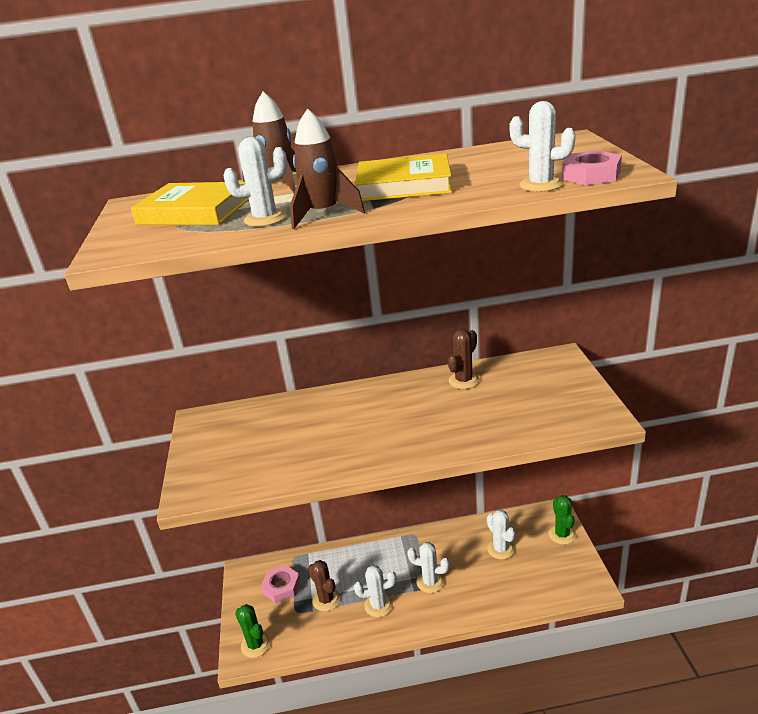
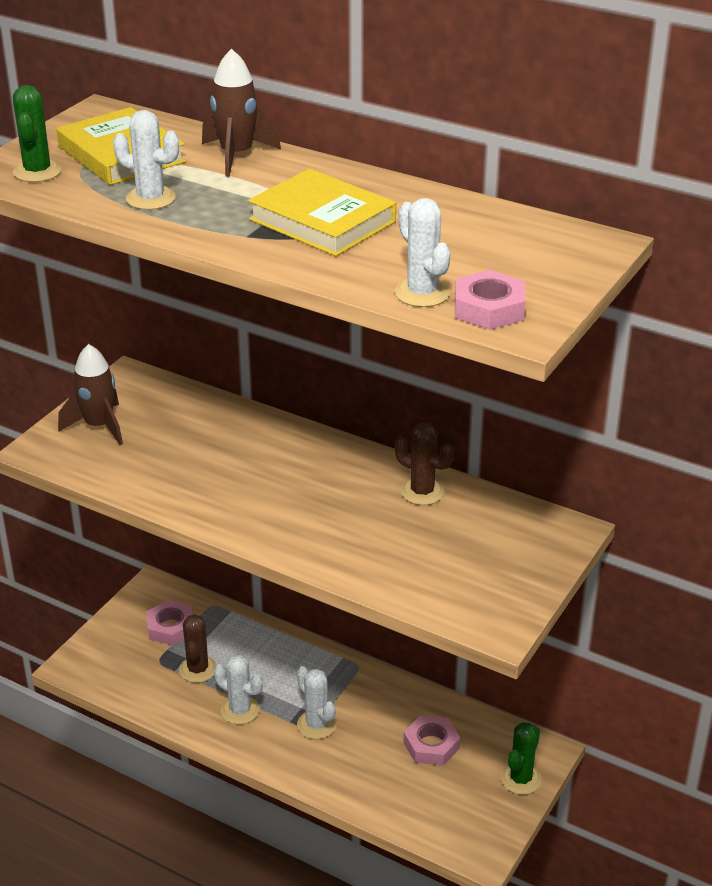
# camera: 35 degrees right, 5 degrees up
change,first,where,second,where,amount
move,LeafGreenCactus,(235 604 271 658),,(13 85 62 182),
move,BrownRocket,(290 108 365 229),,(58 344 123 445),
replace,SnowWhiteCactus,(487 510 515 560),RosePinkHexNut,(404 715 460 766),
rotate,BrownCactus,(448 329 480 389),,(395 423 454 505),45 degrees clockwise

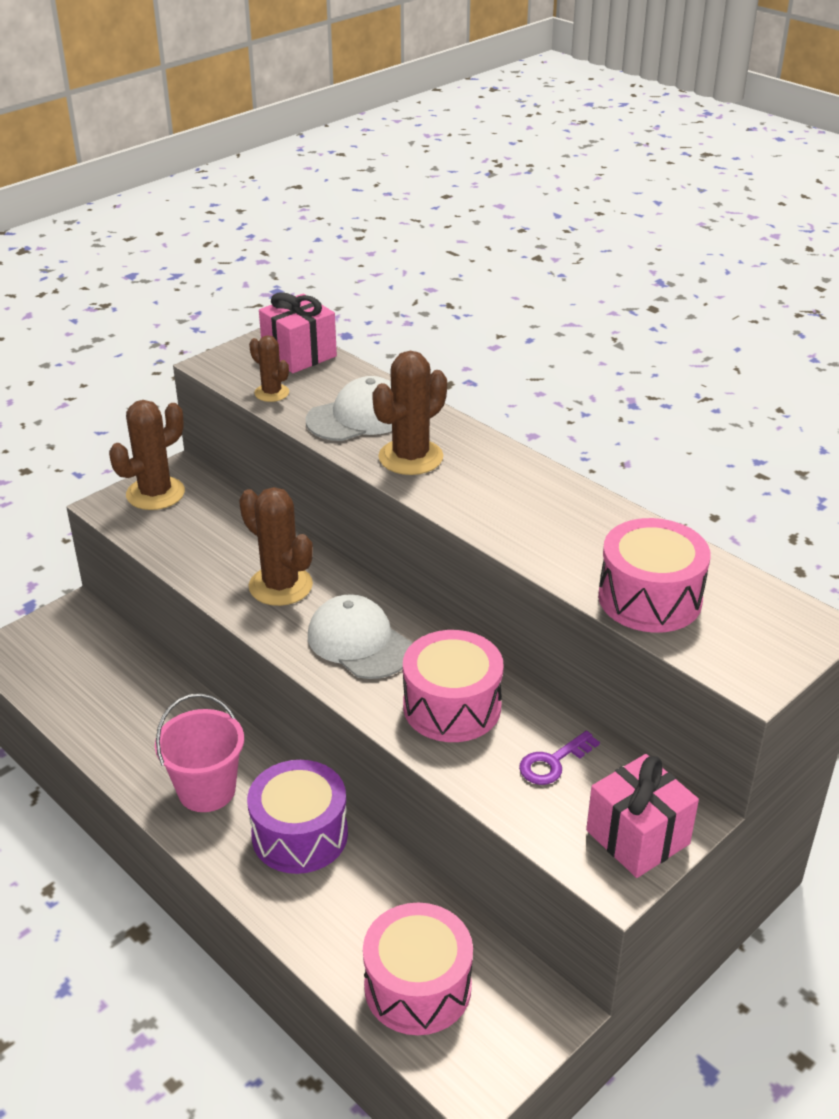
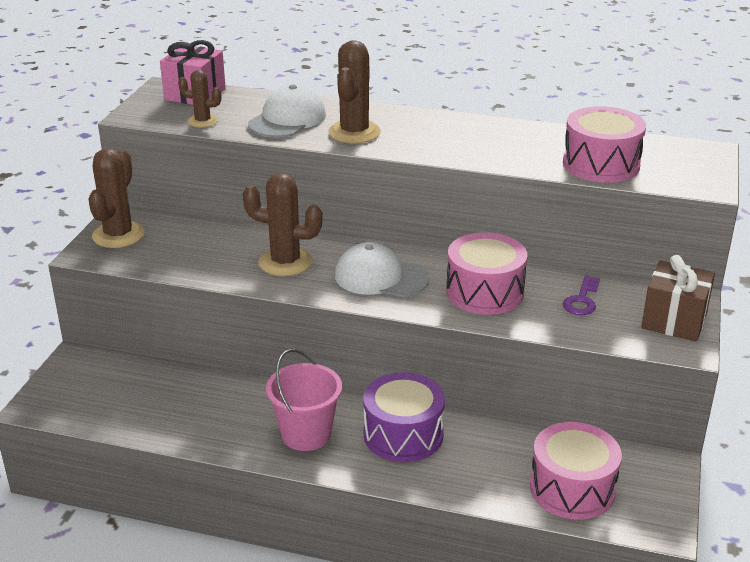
# camera: 30 degrees left, 5 degrees down
change,first,where,second,where,amount
recolor,RosePinkWrappedGift,(586 754 699 878),BrownWrappedGift,(641 255 715 342),

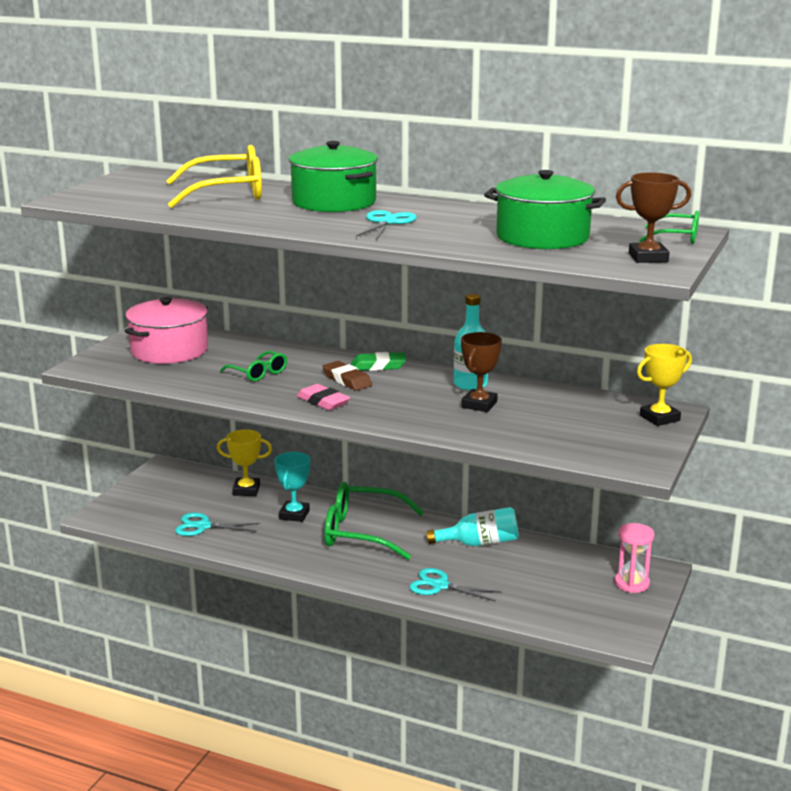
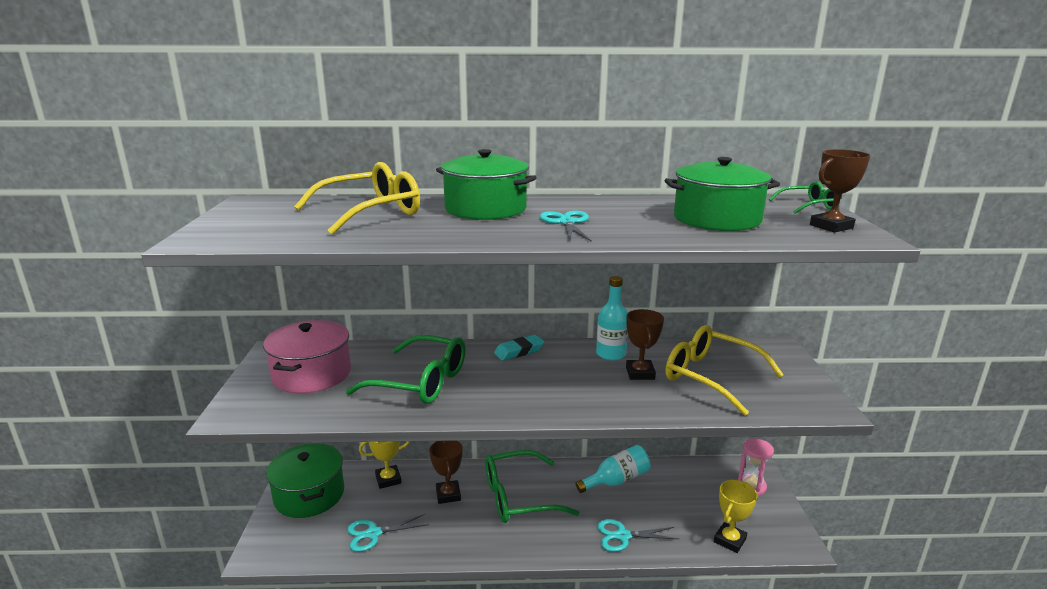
# camera: 25 degrees left, 0 degrees up
change,first,where,second,where,amount
delete,RosePinkPencilEraser,(297 384 350 410),,,
delete,BrownPencilEraser,(322 361 372 391),,,
insert,,,LeafGreenStockpot,(266 443 344 518),
insert,,,GoldenSpectacles,(666 325 784 416),
move,GoldenAwardCup,(637 344 692 426),,(714 480 757 553),
recolor,TurquoiseAwardCup,(275 452 310 522),BrownAwardCup,(429 441 463 504),
recolor,LeafGreenPencilEraser,(351 352 406 371),TurquoisePencilEraser,(494 335 545 361),
resize,LeafGreenSpectacles,(220 351 287 381),,(346 335 465 404),x1.92

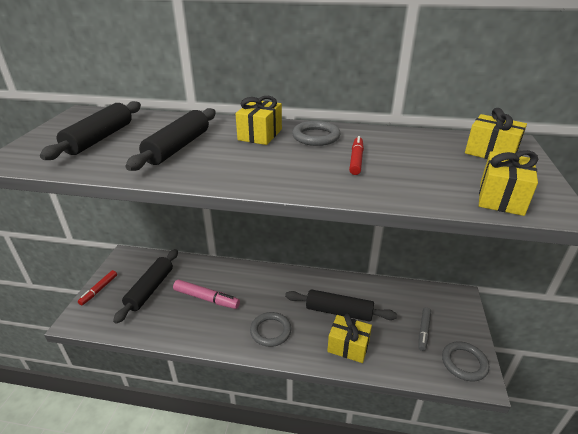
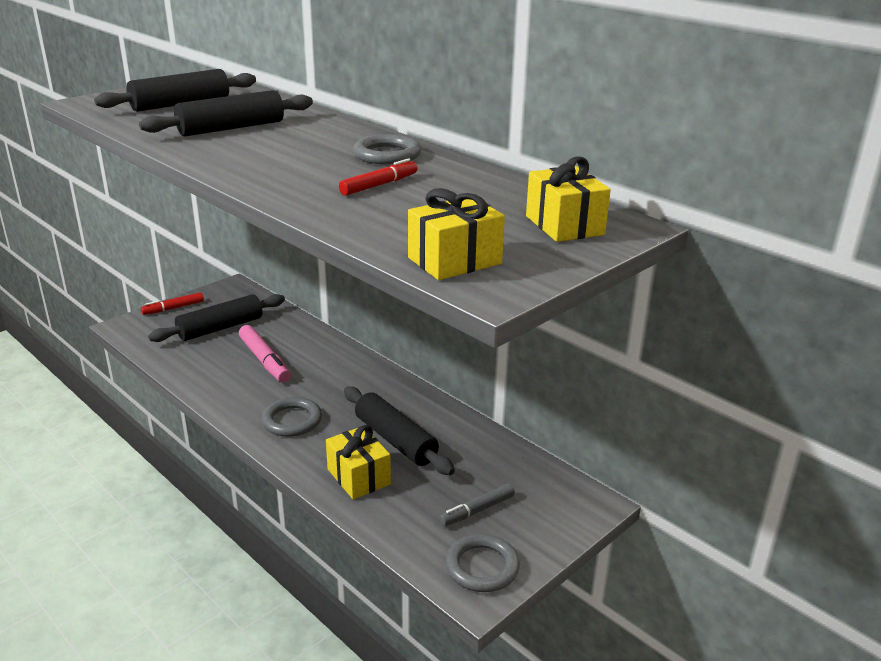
# camera: 35 degrees right, 5 degrees down
change,first,where,second,where,amount
delete,GoldenWrappedGift,(235 96 282 145),,,

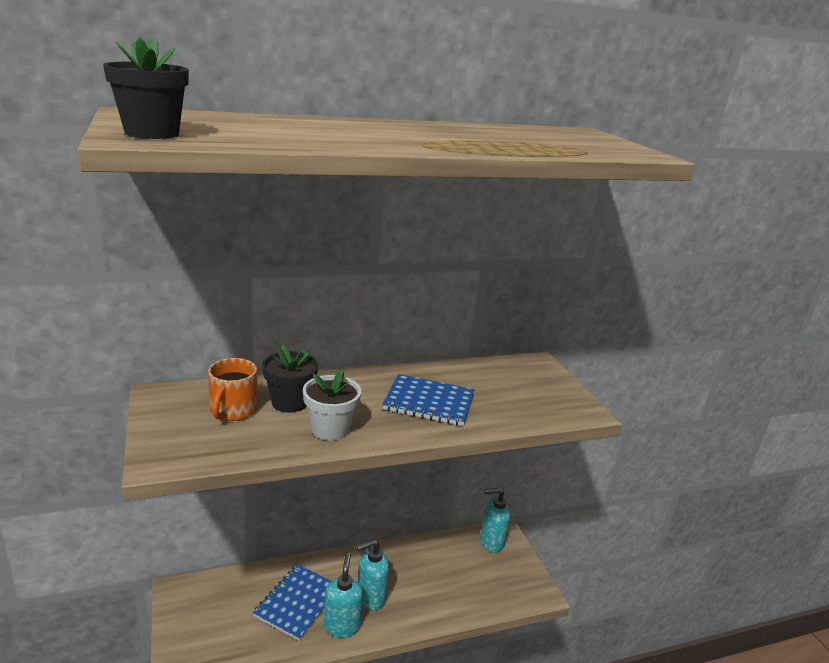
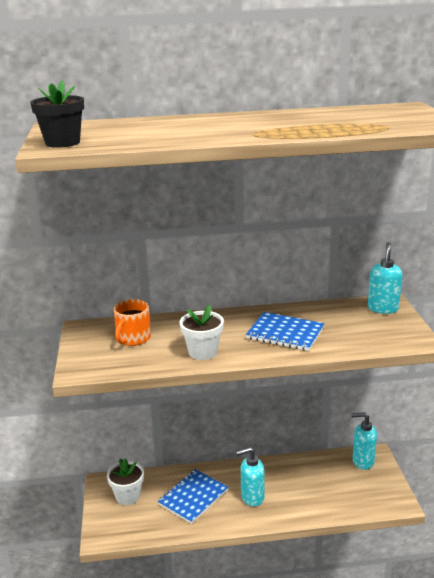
# camera: 15 degrees right, 0 degrees up
change,first,where,second,where,amount
delete,EbonyPottedPlant,(262 344 318 413),,,
insert,,,SnowWhitePottedPlant,(107 458 144 505),
move,TurquoiseSoapPump,(324 553 363 638),,(368 242 402 314),

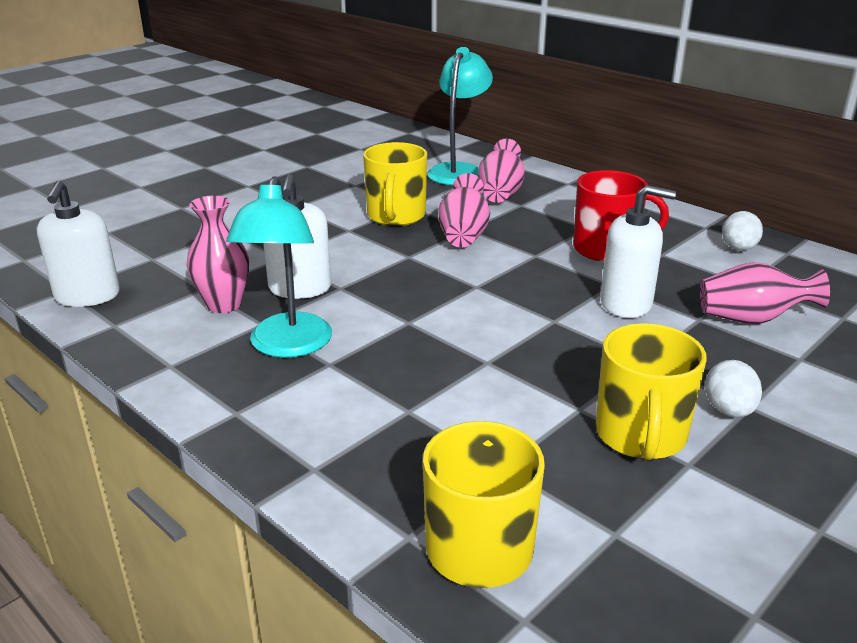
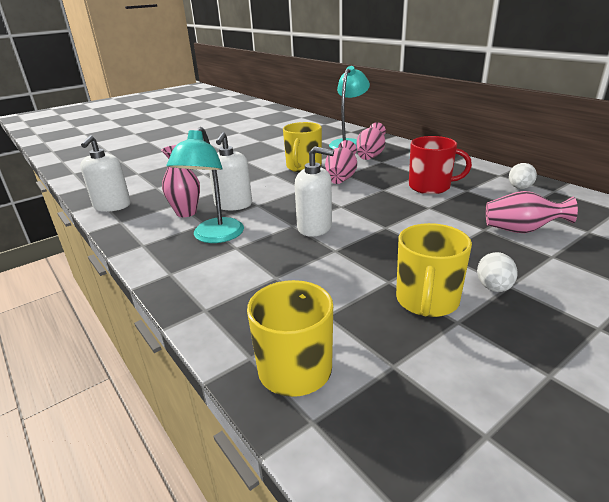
# camera: 10 degrees right, 0 degrees up
change,first,where,second,where,amount
move,SnowWhiteSoapPump,(600 185 676 318),,(295 146 334 237),

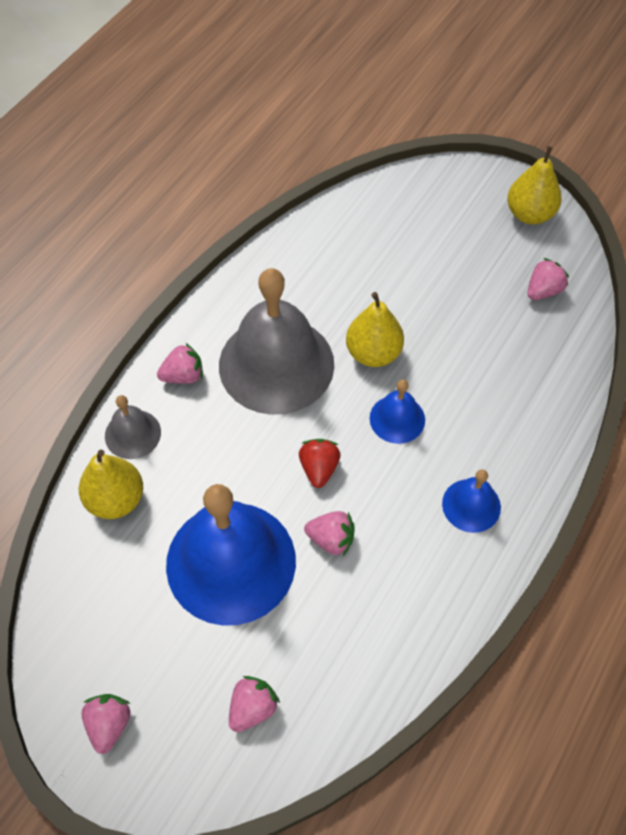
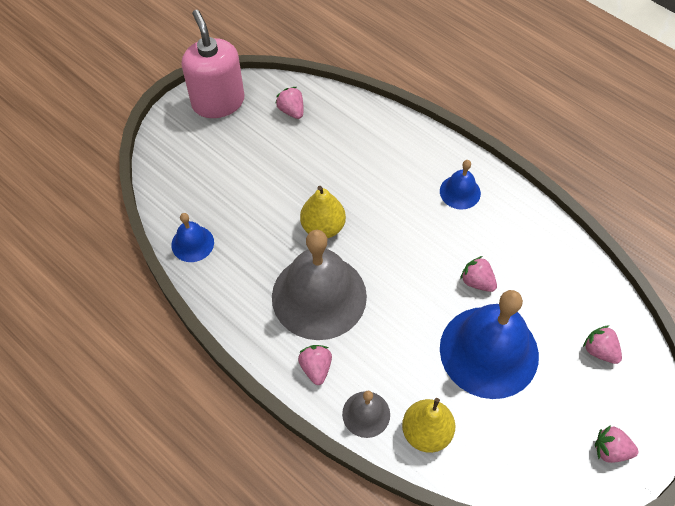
# camera: 80 degrees left, 0 degrees up
change,first,where,second,where,amount
delete,ScarletBerry,(299 439 340 488),,,
move,RoyalBlueSchoolBell,(370 379 425 444),,(171 213 214 262),
replace,GoldenPearFruit,(507 146 562 224),RosePinkSoapPump,(182 10 245 118),
rotate,RosePinkBerry,(304 511 355 556),,(460 256 497 292),75 degrees counterclockwise

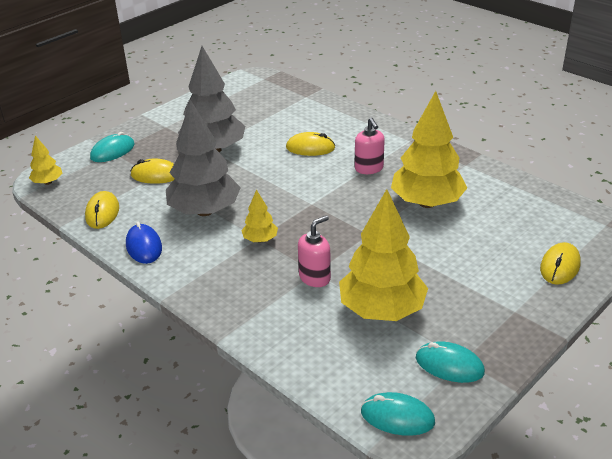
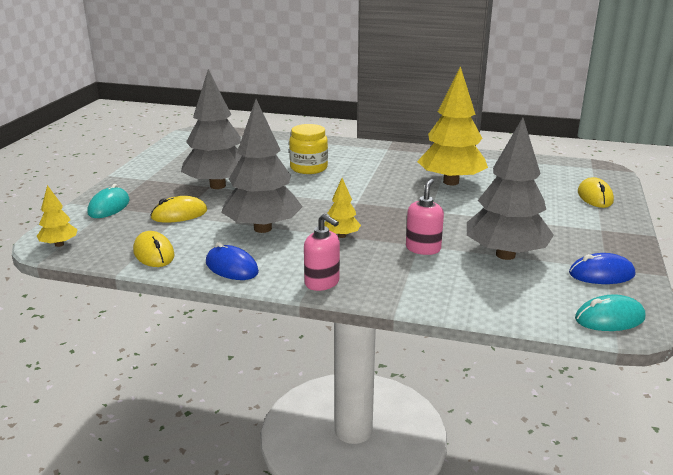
# camera: 30 degrees left, 10 degrees down
change,first,where,second,where,amount
move,RosePinkSoapPump,(355 118 385 174),,(304 214 340 291),
replace,GoldenMouse,(286 132 336 156),GoldenJar,(289 124 328 174),
recolor,GoldenFirTree,(339 189 428 321),GreyFirTree,(467 118 554 260),
recolor,TurquoiseMouse,(416 341 485 383),RoyalBlueMouse,(569 253 635 284),

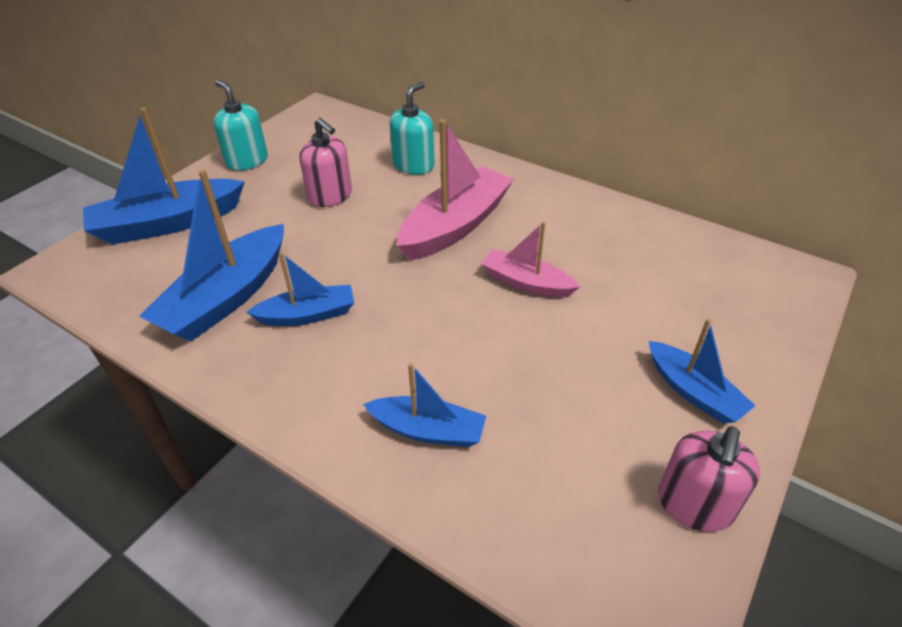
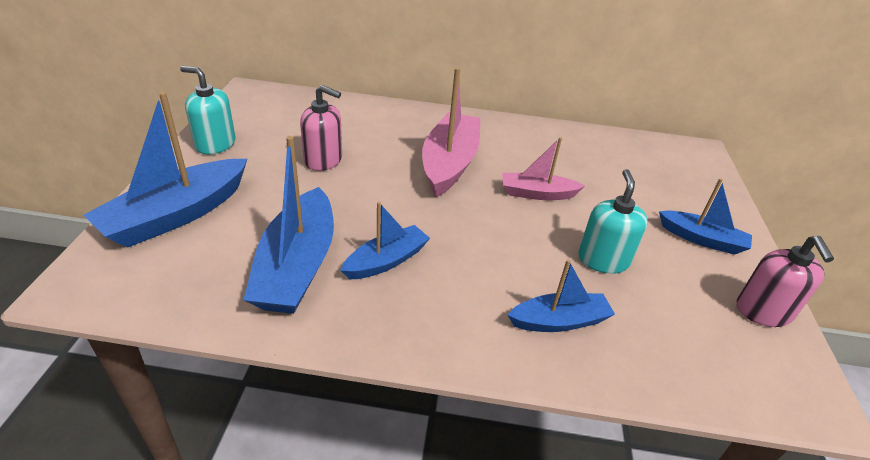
# camera: 30 degrees left, 5 degrees down
change,first,where,second,where,amount
move,TurquoiseSoapPump,(389 82 434 175),,(578 169 648 274),

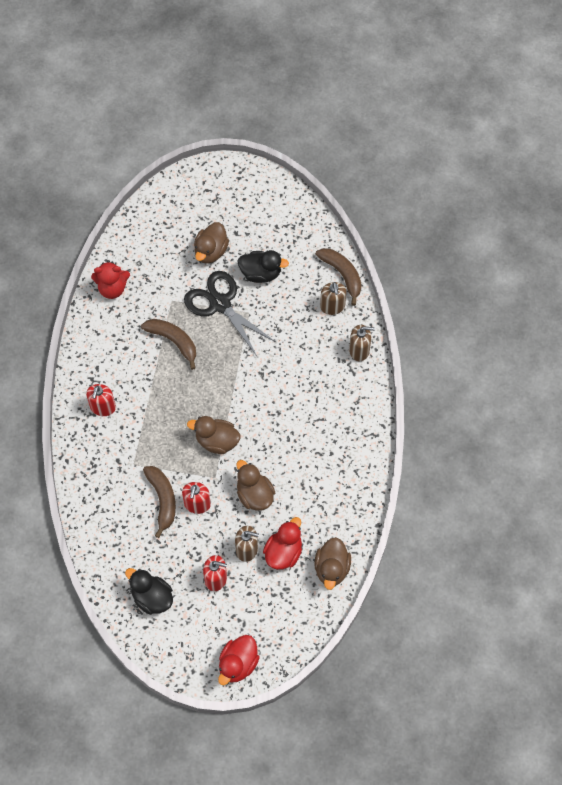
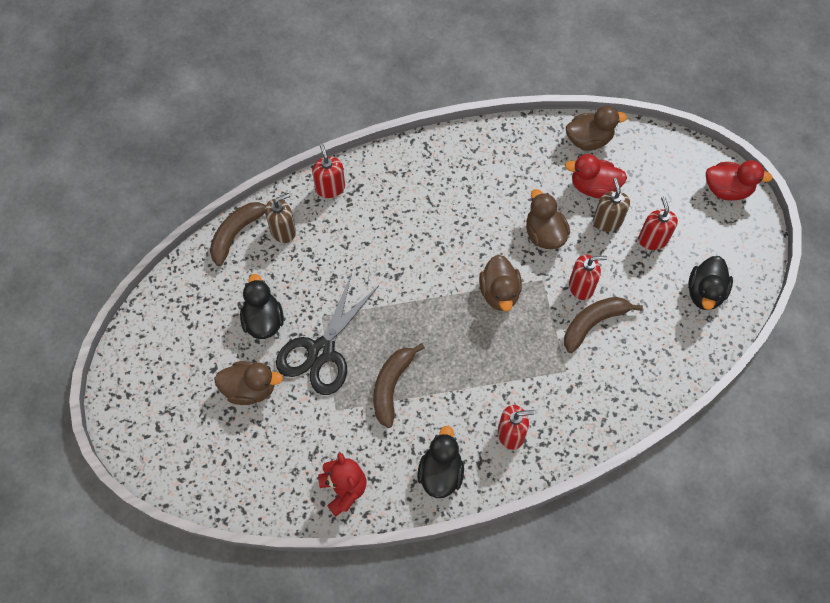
# camera: 110 degrees left, 0 degrees up
change,first,where,second,where,amount
insert,,,EbonyDuck,(417 426 464 498),
recolor,BrownSoapPump,(349 325 375 361),ScarletSoapPump,(312 144 345 198),
rotate,BrownDuck,(236 460 275 511),,(526 189 570 249),120 degrees clockwise

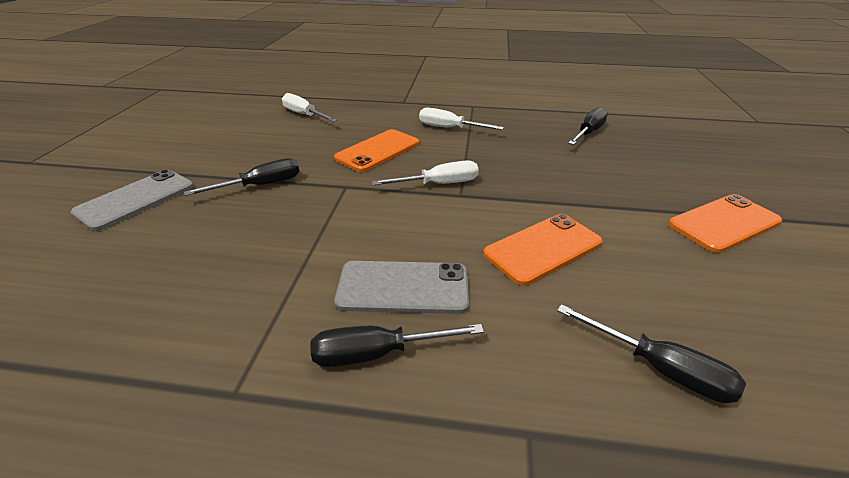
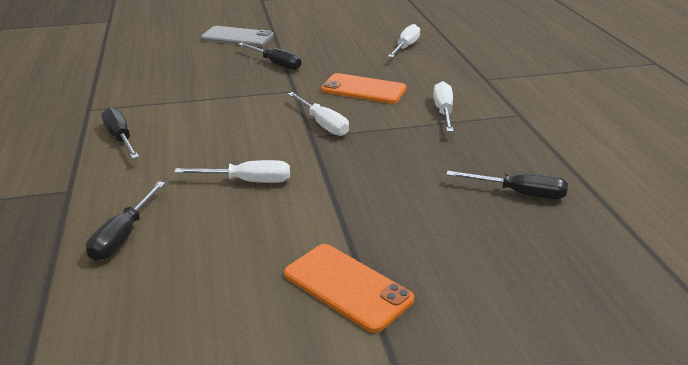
# camera: 70 degrees right, 5 degrees down
change,first,where,second,where,amount
delete,GreyPhone,(334 261 469 314),,,
replace,BrightOrangePhone,(483 214 602 286),SnowWhiteFlatScrewdriver,(174 160 290 183),

